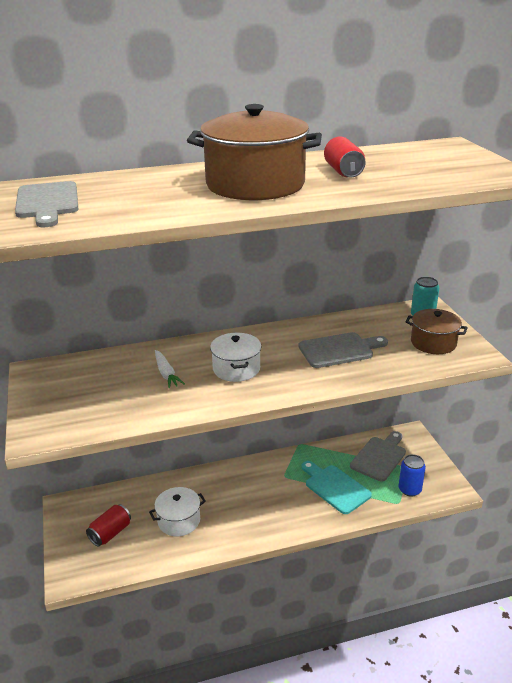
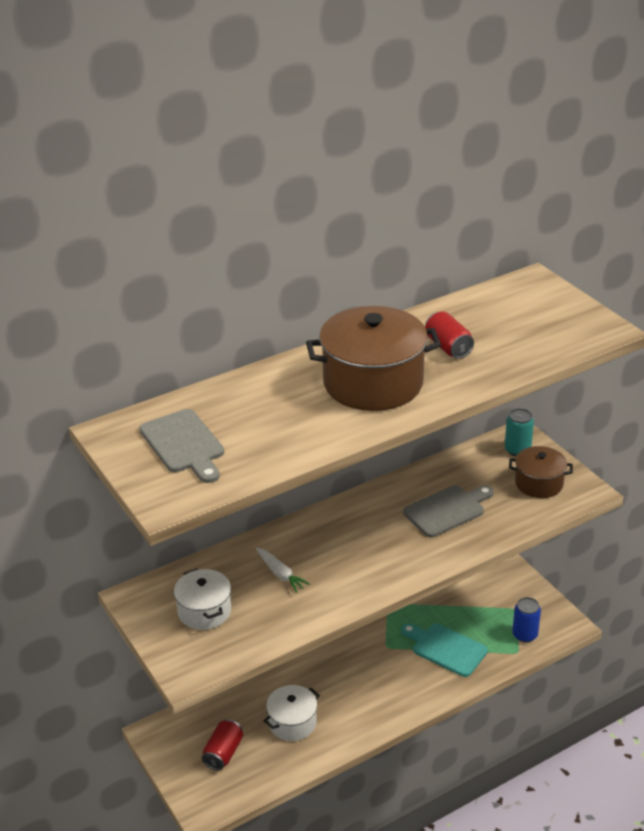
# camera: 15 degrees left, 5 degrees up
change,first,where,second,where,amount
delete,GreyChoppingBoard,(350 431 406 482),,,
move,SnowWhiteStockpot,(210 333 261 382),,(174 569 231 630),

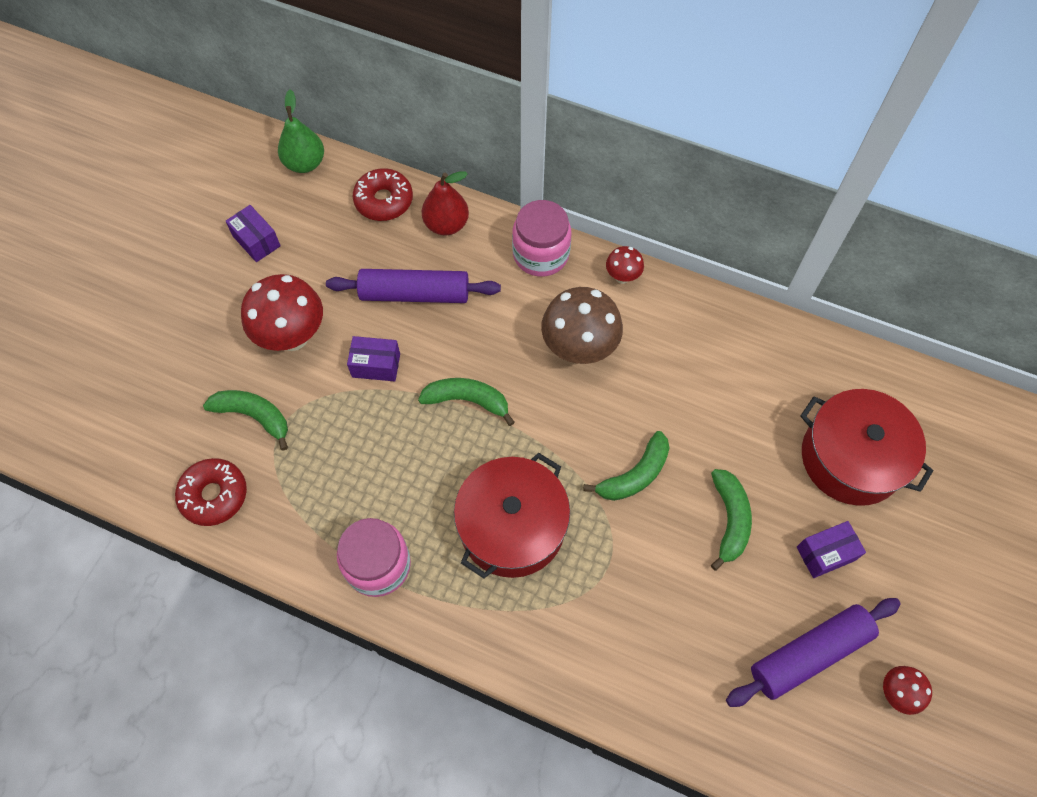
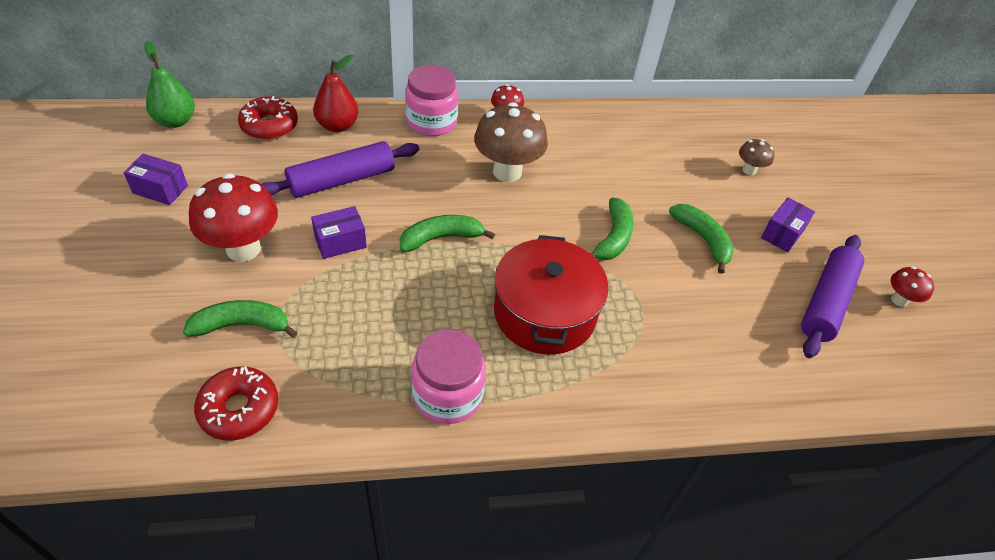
# camera: 35 degrees left, 15 degrees down
change,first,where,second,where,amount
replace,ScarletStockpot,(800 389 933 506),BrownFungus,(739 139 774 175),

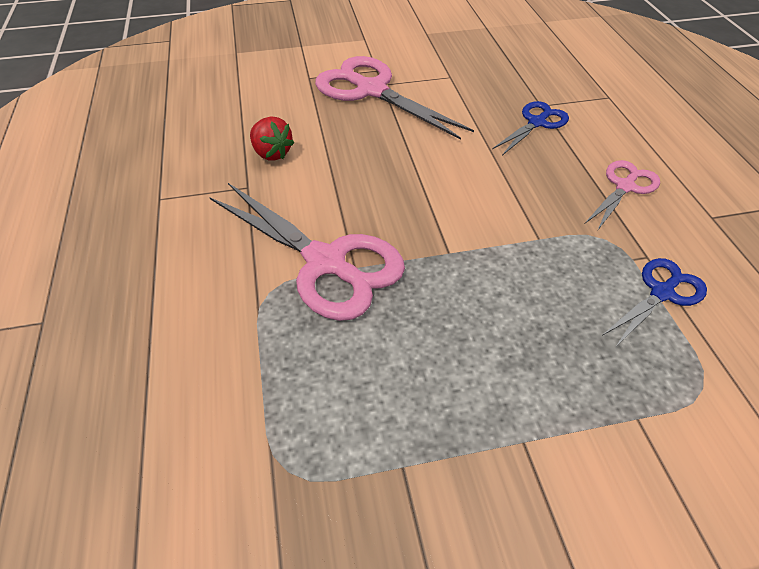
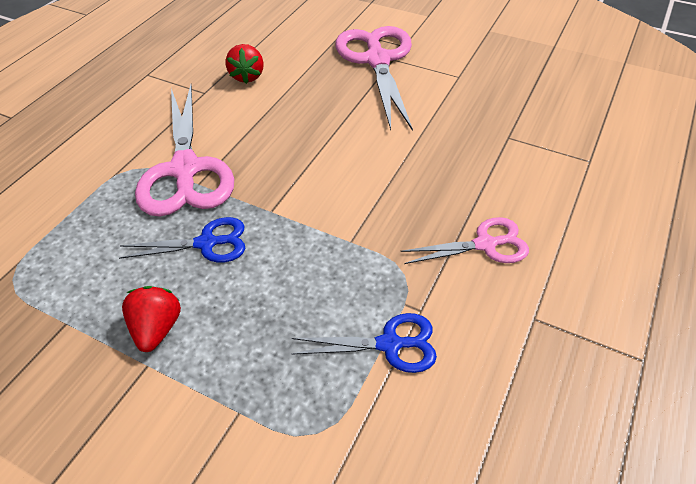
# camera: 40 degrees right, 0 degrees up
change,first,where,second,where,amount
insert,,,ScarletBerry,(122 286 181 352),
move,RoyalBluePairOfScissors,(492 101 569 156),,(119 217 245 263),

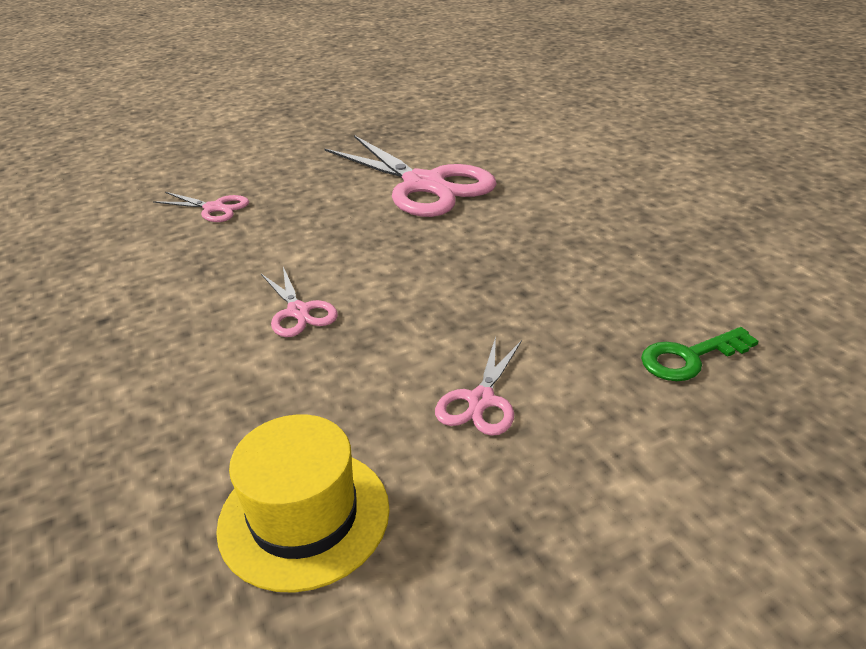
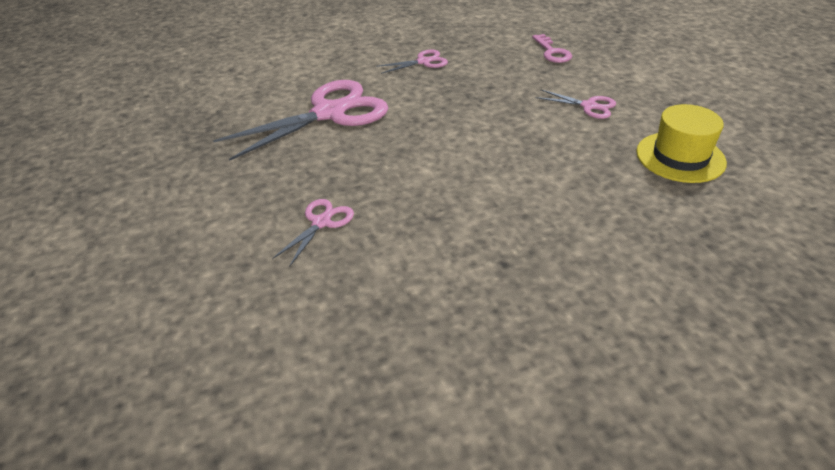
# camera: 85 degrees left, 5 degrees up
change,first,where,second,where,amount
move,RosePinkPairOfScissors,(261 267 338 337),,(376 49 448 74),
recolor,LeafGreenDoorKey,(641 327 759 381),RosePinkDoorKey,(532 34 572 63),

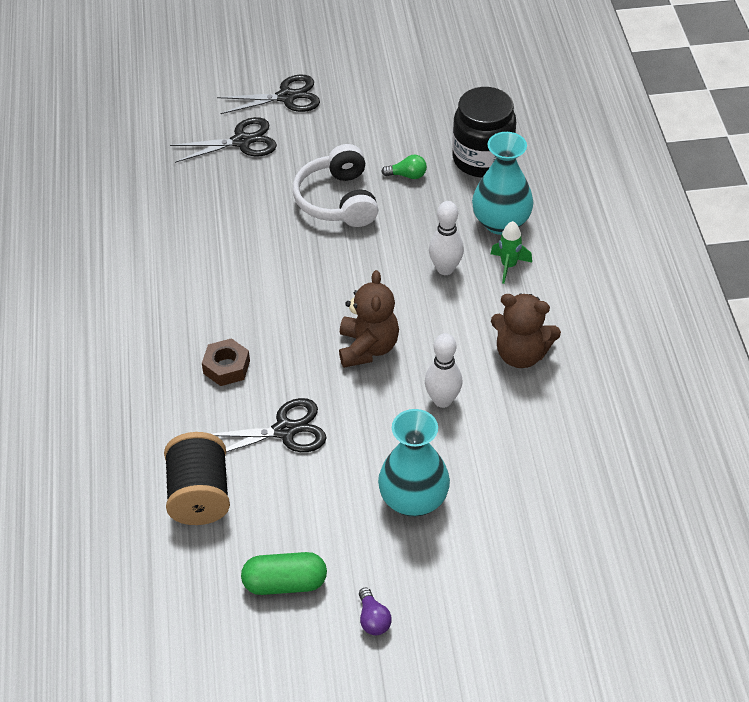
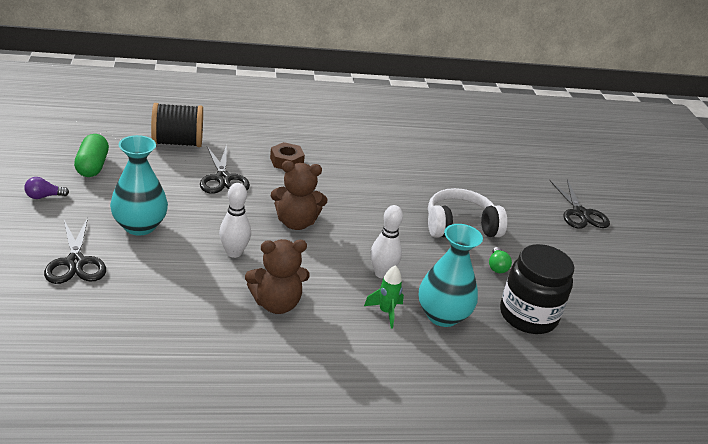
# camera: 85 degrees right, 15 degrees down
change,first,where,second,where,amount
move,EbonyPairOfScissors,(170 117 277 163),,(44 217 106 284),
rotate,BrownTeddyBear,(491 293 561 368),,(245 239 310 314),120 degrees counterclockwise

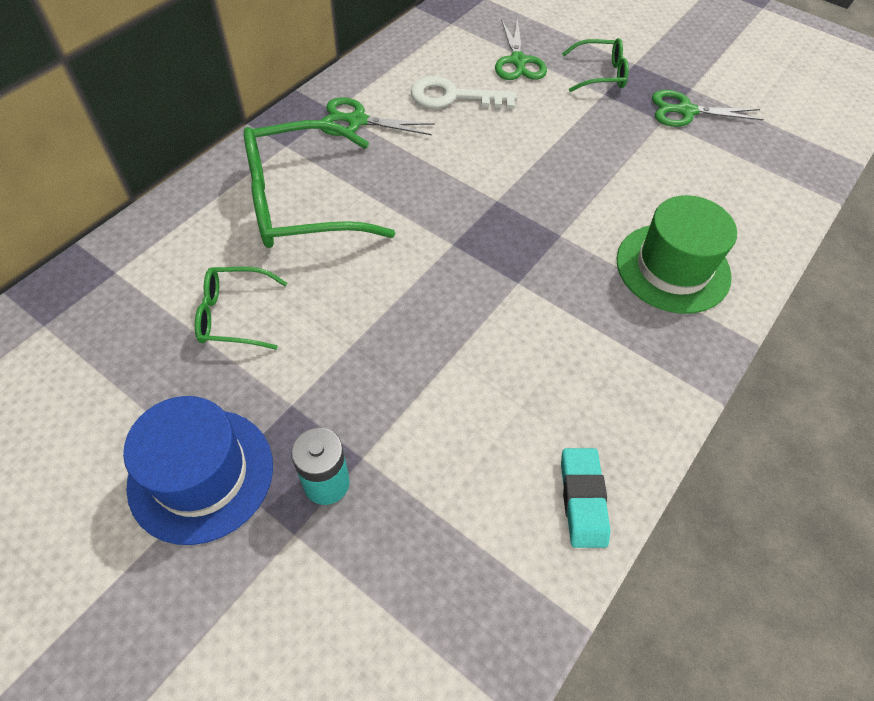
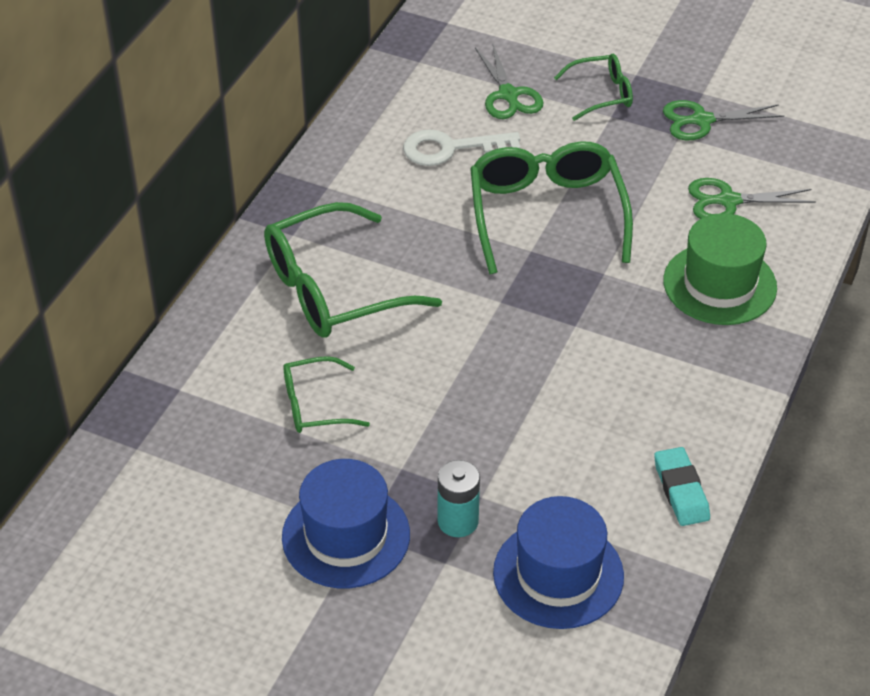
# camera: 10 degrees left, 10 degrees down
change,first,where,second,where,amount
insert,,,LeafGreenSpectacles,(470 141 633 274),
insert,,,RoyalBlueHat,(493 496 624 629),
move,LeafGreenPairOfScissors,(321 97 435 136),,(688 178 816 219),

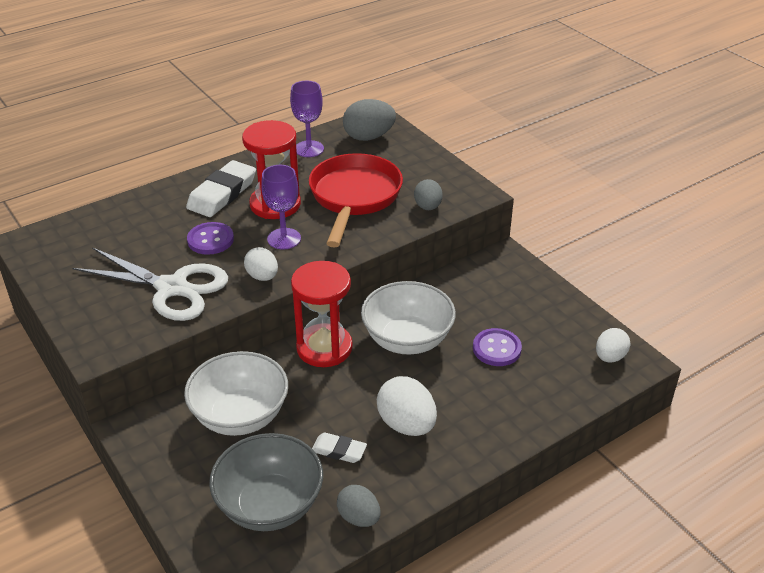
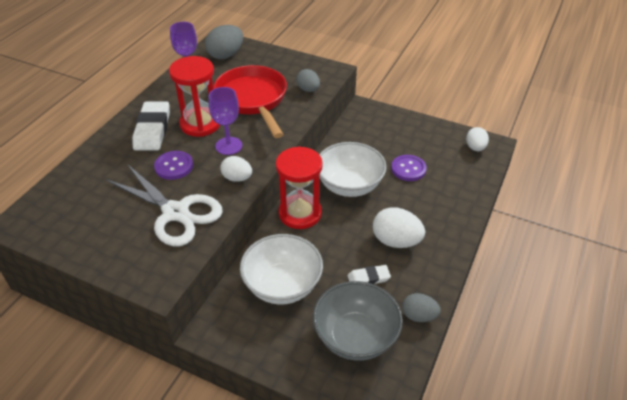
# camera: 30 degrees left, 5 degrees up
change,first,where,second,where,amount
rotate,SnowWhitePairOfScissors,(72 247 228 321),,(106 164 223 246),45 degrees clockwise

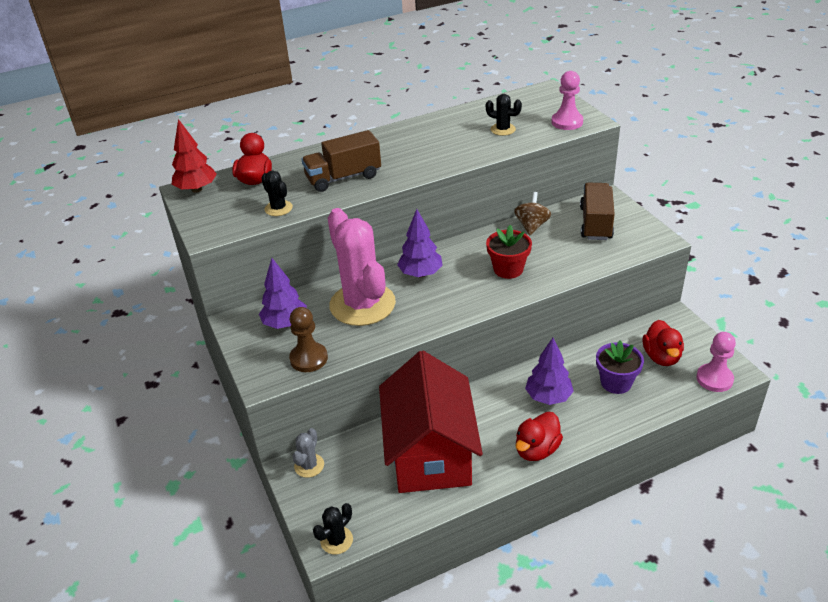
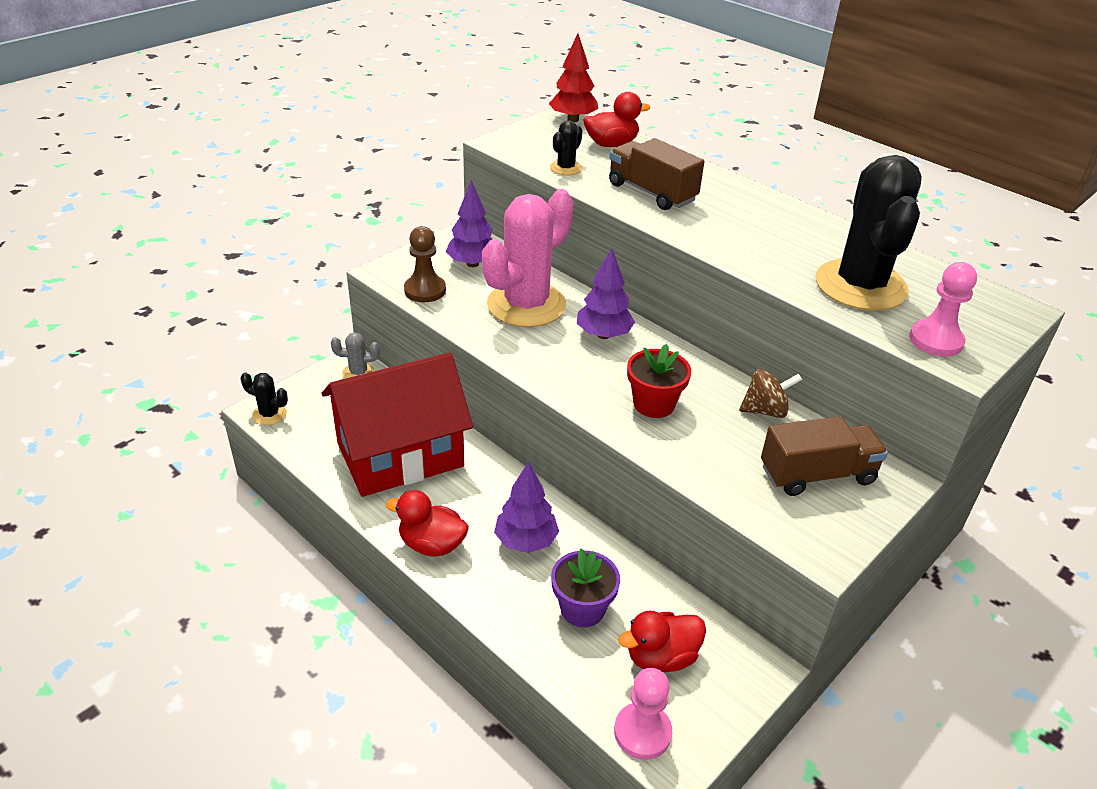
# camera: 65 degrees right, 0 degrees up
change,first,where,second,where,amount
resize,EbonyCactus,(486 94 522 136),,(816 155 922 311),x2.36

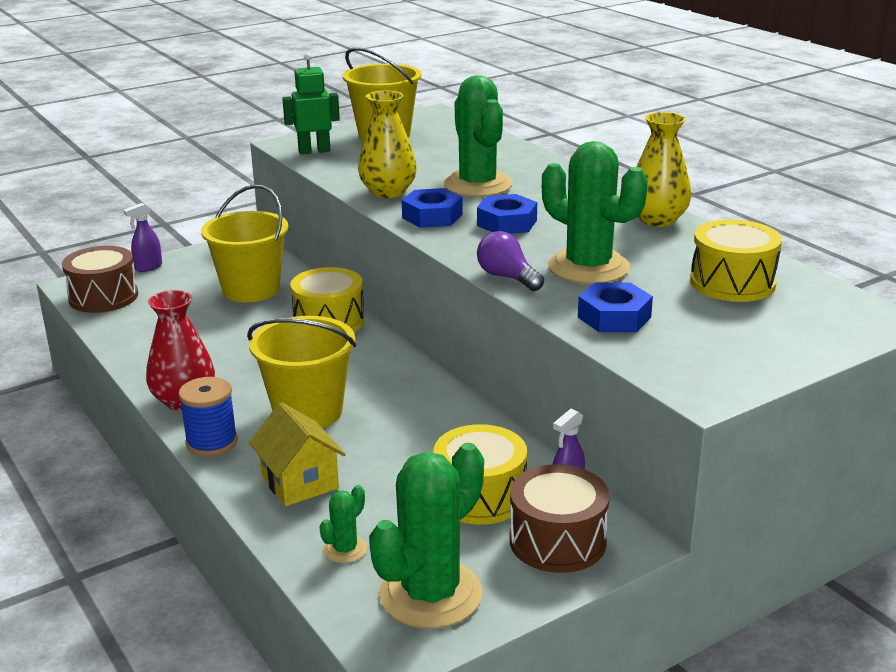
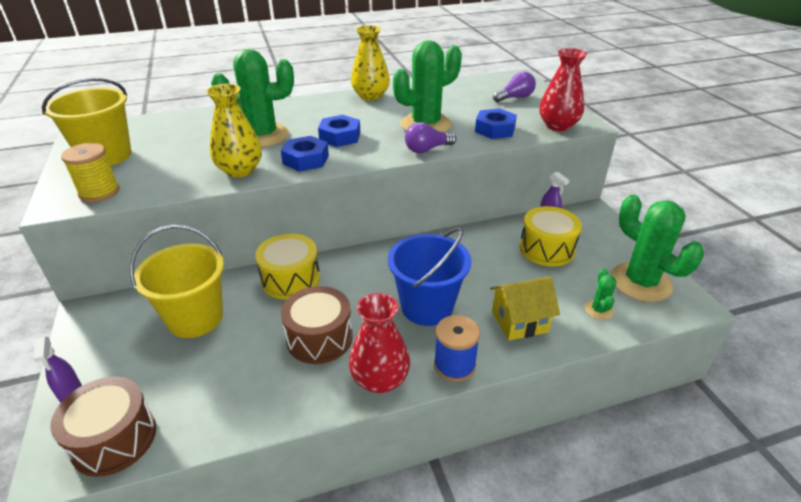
# camera: 75 degrees left, 10 degrees up
change,first,where,second,where,amount
delete,GoldenSnareDrum,(690 219 782 302),,,
insert,,,PurpleLightbulb,(493 71 536 102),
insert,,,ScarletTallVase,(539 48 587 131),
move,BrownSnareDrum,(510 464 610 573),,(281 286 353 364),
replace,LeafGreenRobot,(282 53 340 154),GoldenBobbin,(61 143 120 202),
recolor,GoldenPail,(247 316 356 428),RoyalBluePail,(388 227 471 326),
rotate,LeafGreenCactus,(319 485 367 563),,(585 268 617 320),45 degrees clockwise

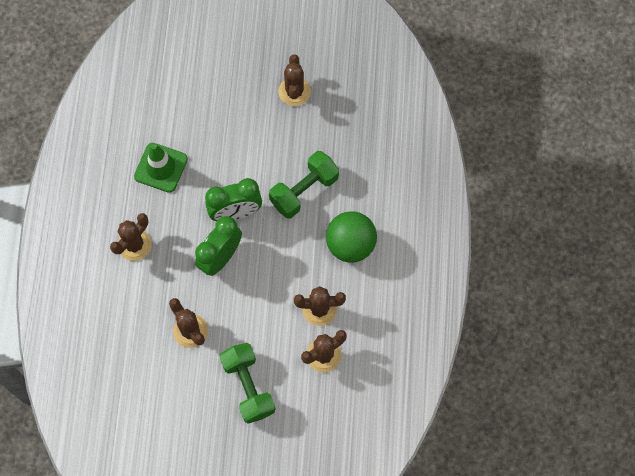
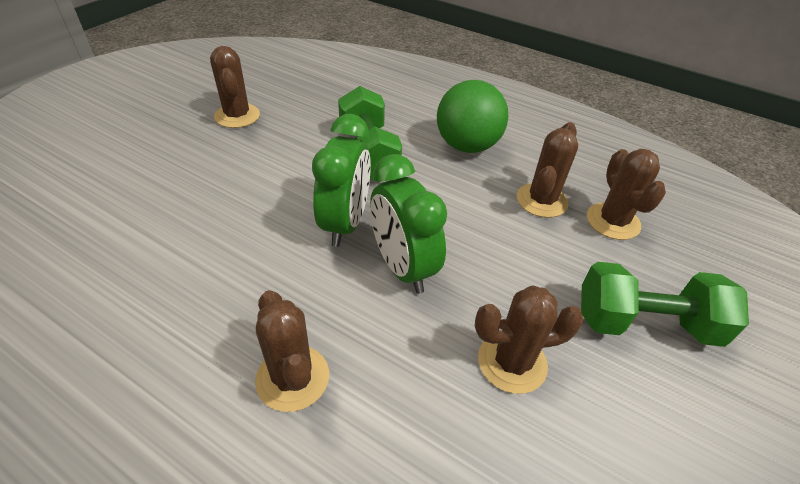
# camera: 65 degrees left, 25 degrees down
change,first,where,second,where,amount
delete,LeafGreenRoadCone,(134 143 188 193),,,
rotate,BrownCactus,(278 55 311 106),,(210 46 260 128),45 degrees clockwise

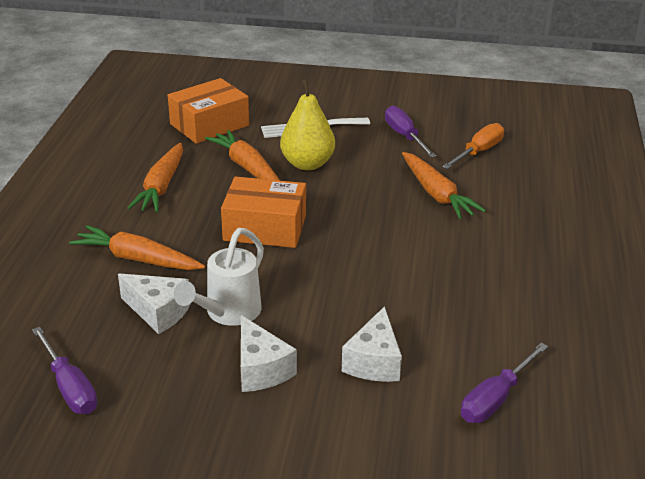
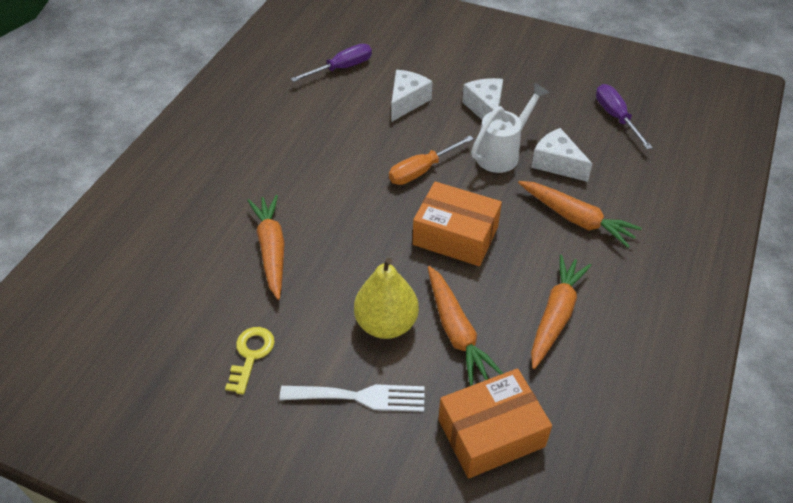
# camera: 165 degrees left, 15 degrees up
change,first,where,second,where,amount
move,BrightOrangeFlatScrewdriver,(442 123 504 169),,(389 136 474 185),
replace,PurpleFlatScrewdriver,(385 105 436 157),GoldenDoorKey,(225 327 275 394),

